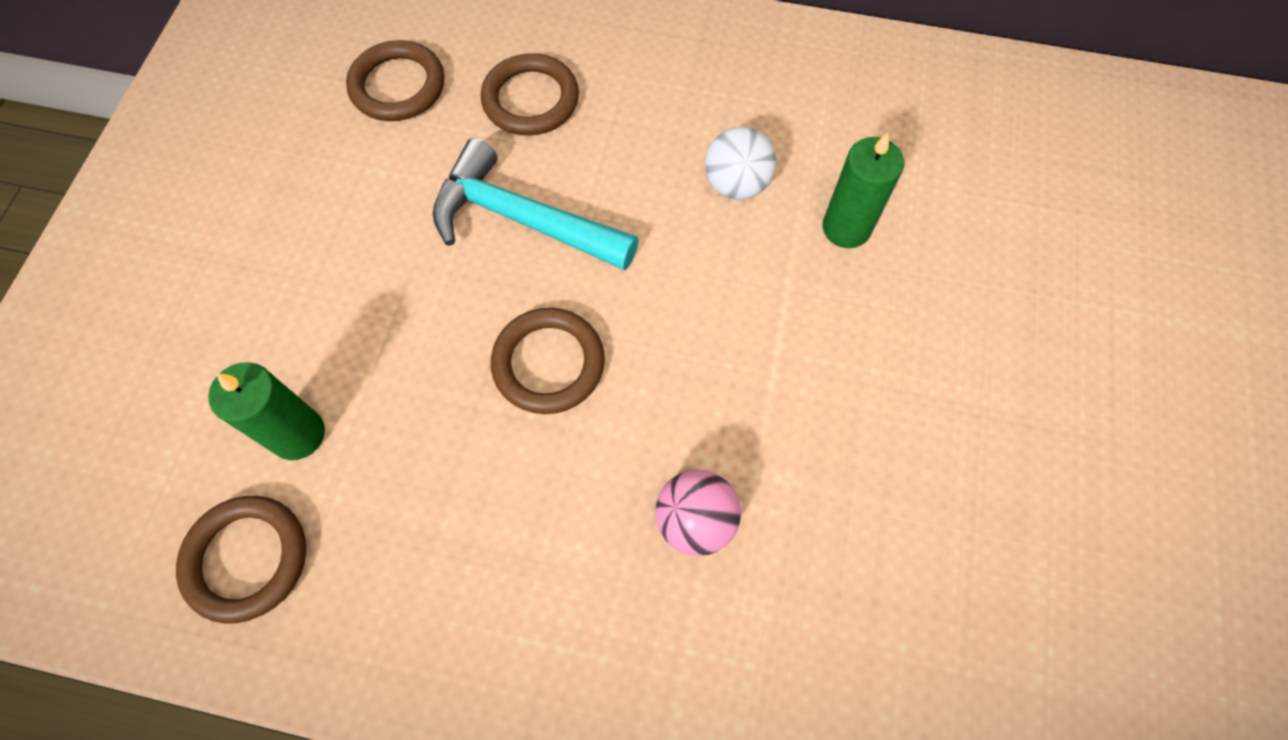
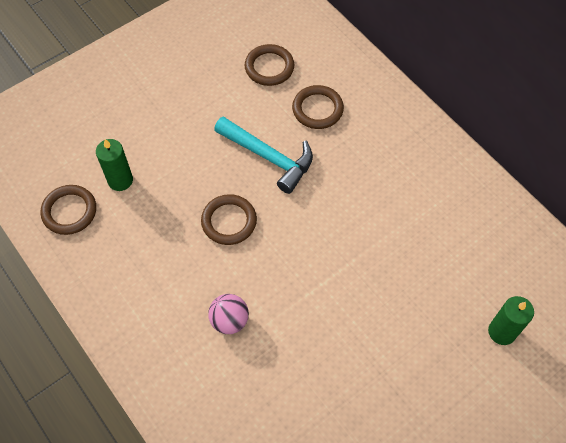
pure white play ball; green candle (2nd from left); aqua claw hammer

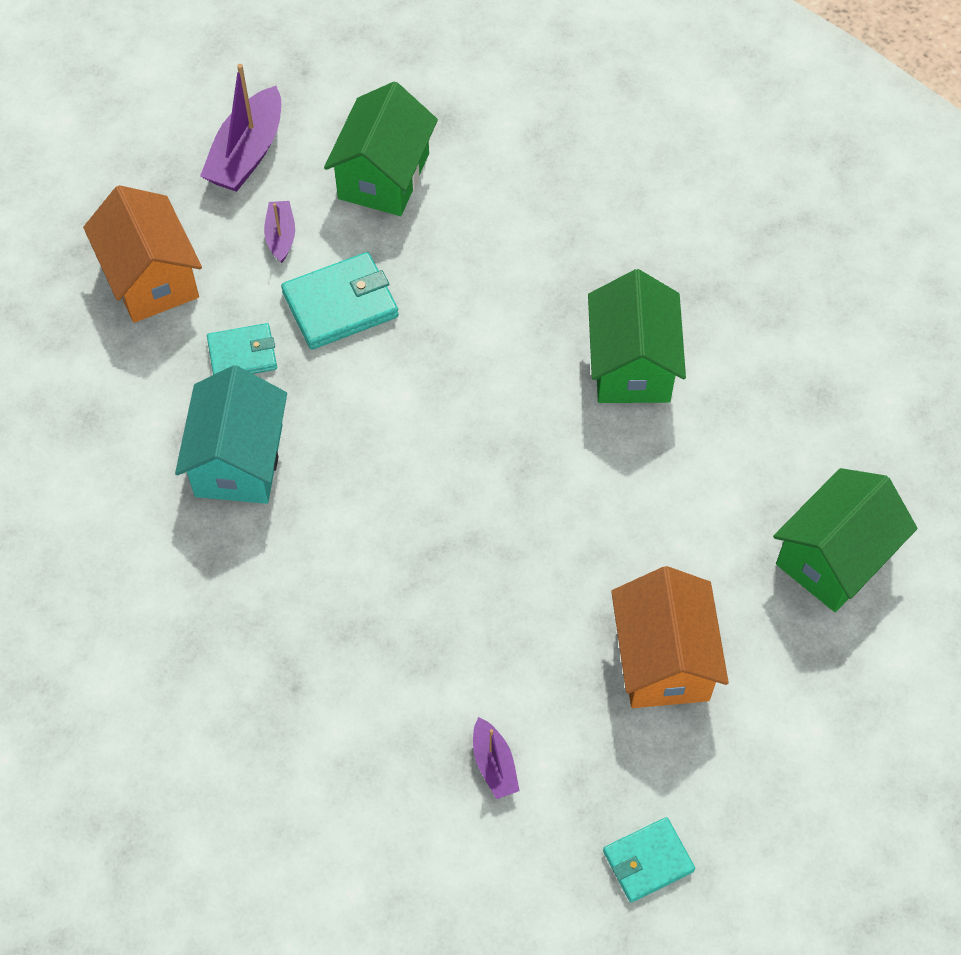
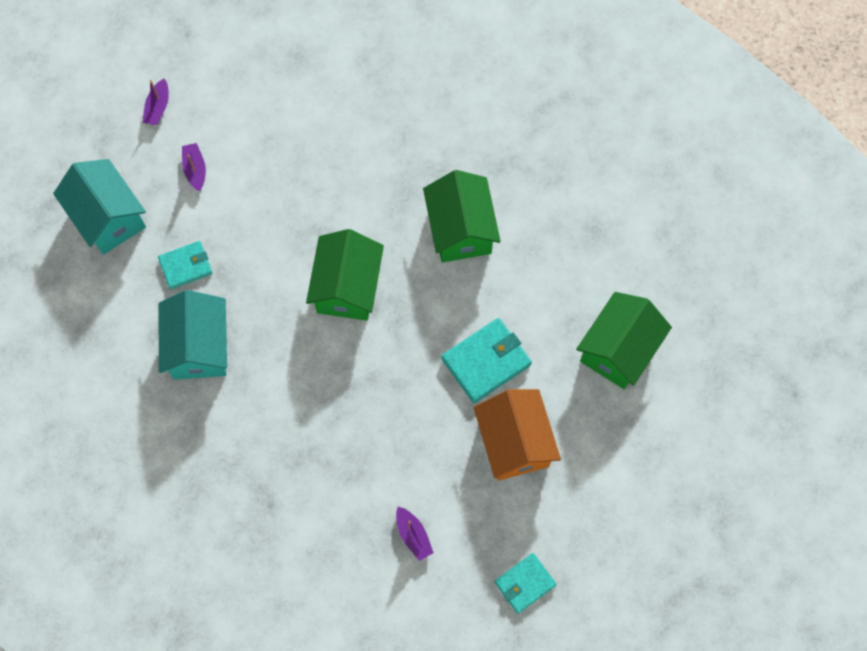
aqua card wallet (2nd from left); green toy house (1st from left); aqua toy house (1st from left); purple toy boat (1st from left)

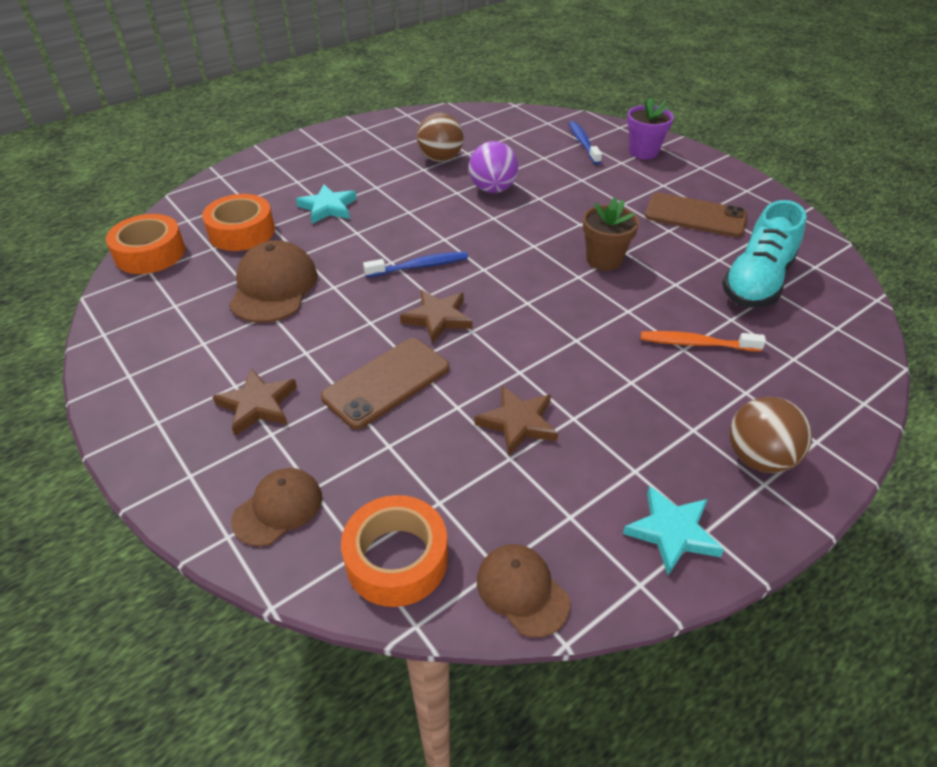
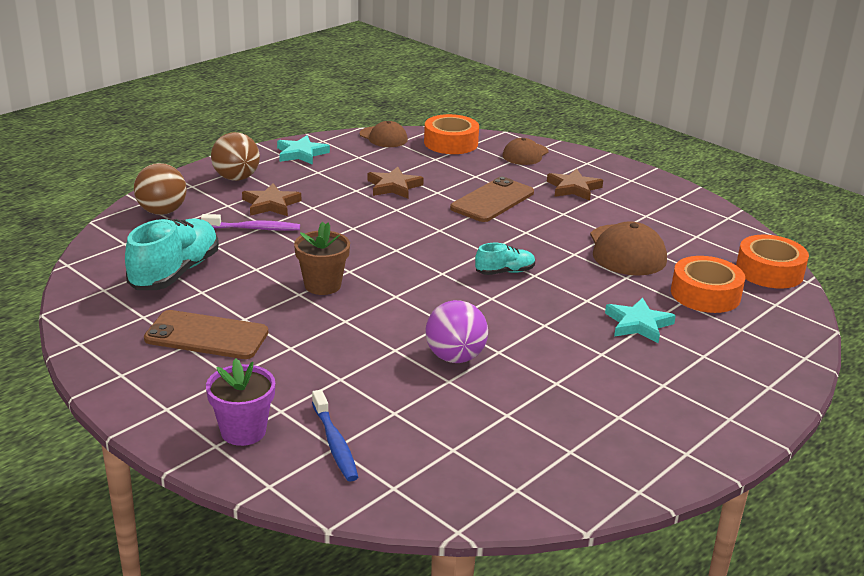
brown star (1st from left); brown play ball (1st from left); aqua sneaker (2nd from left); purple toothbrush

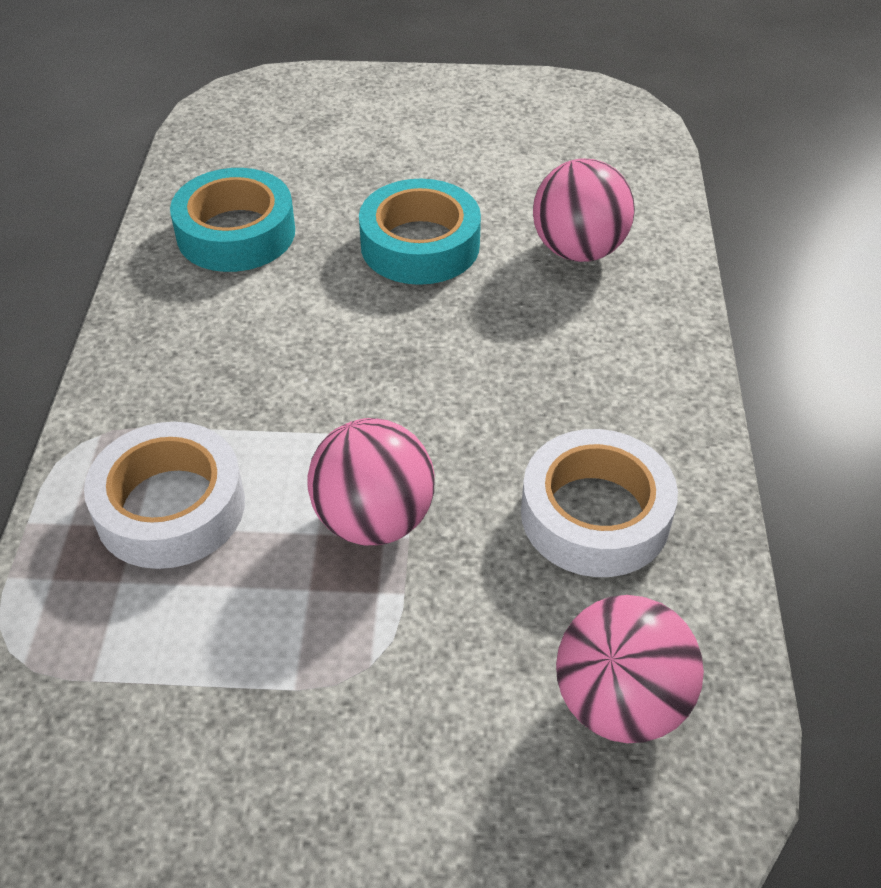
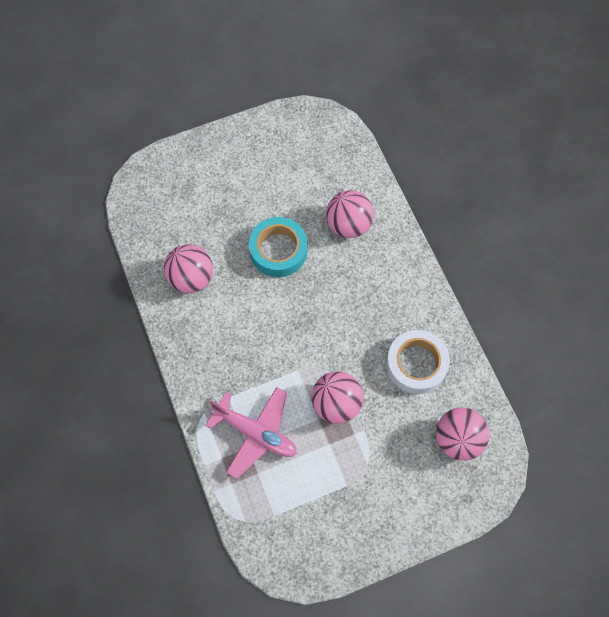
rosy toy plane; rosy play ball (1st from left)

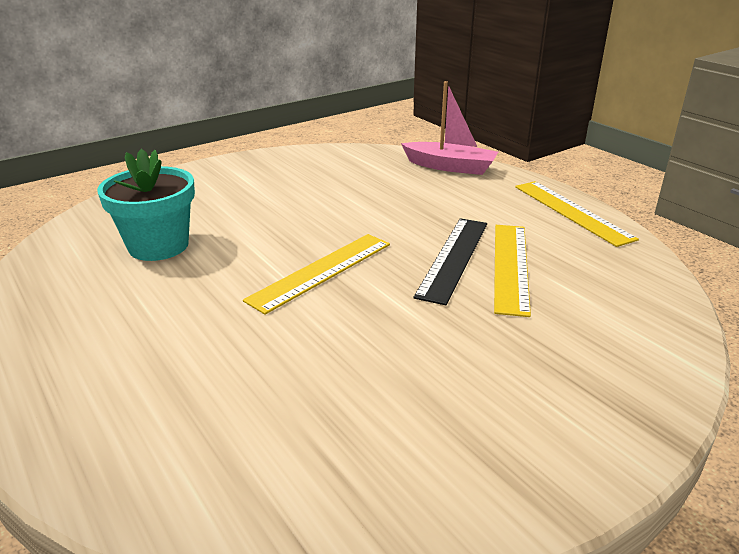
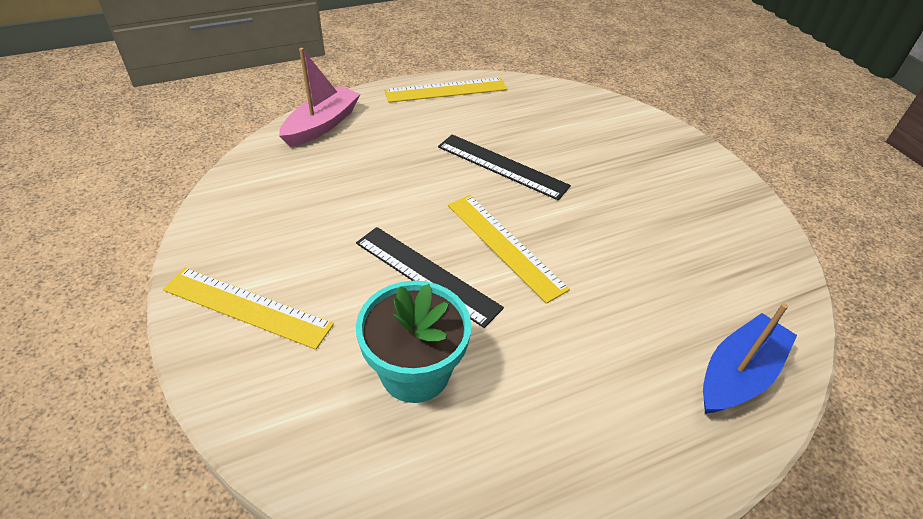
jet-black measuring stick (1st from left); royal blue toy boat; bright yellow measuring stick (1st from left)

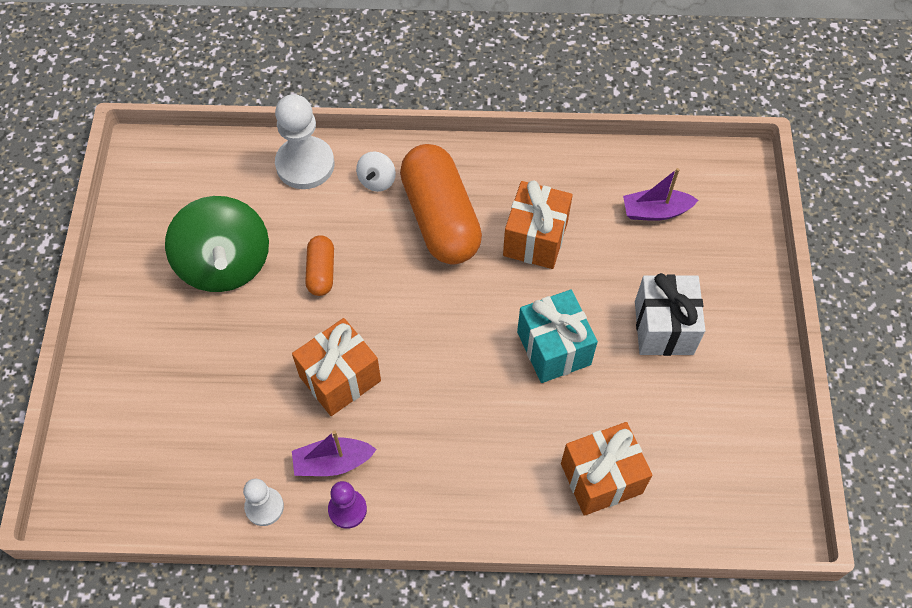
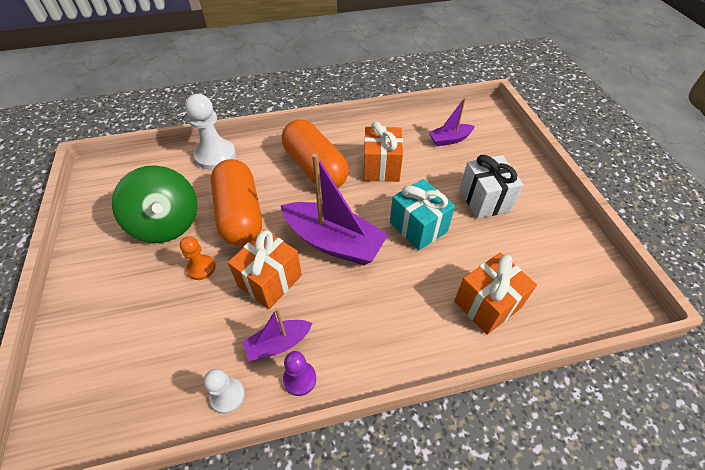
pure white spinning top; bright orange game pawn; purple toy boat (2nd from left); bright orange pill (1st from left)

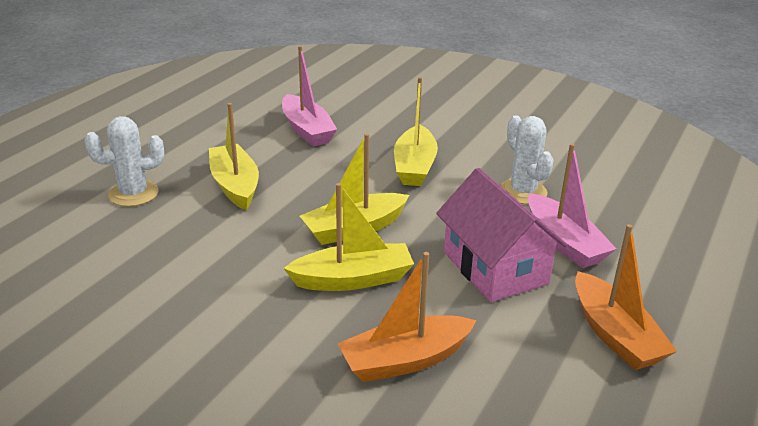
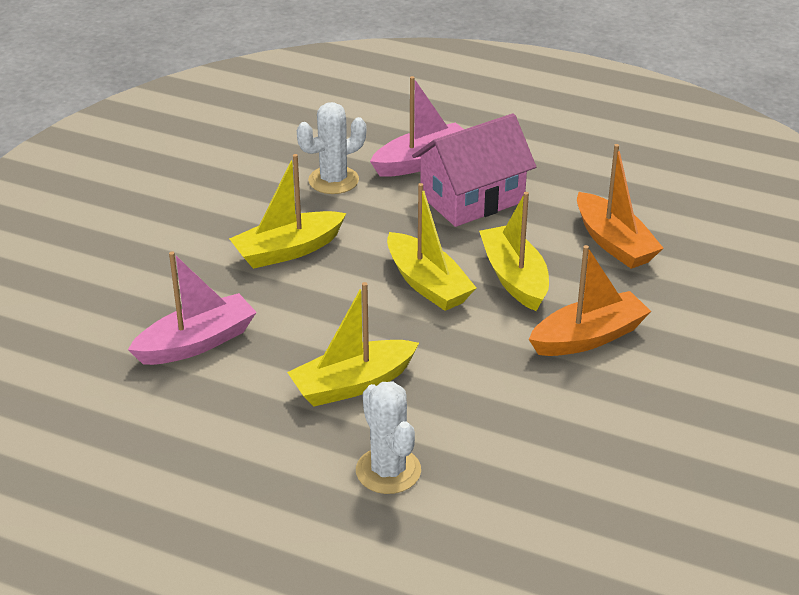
bright orange toy boat (1st from left); bright yellow toy boat (1st from left)

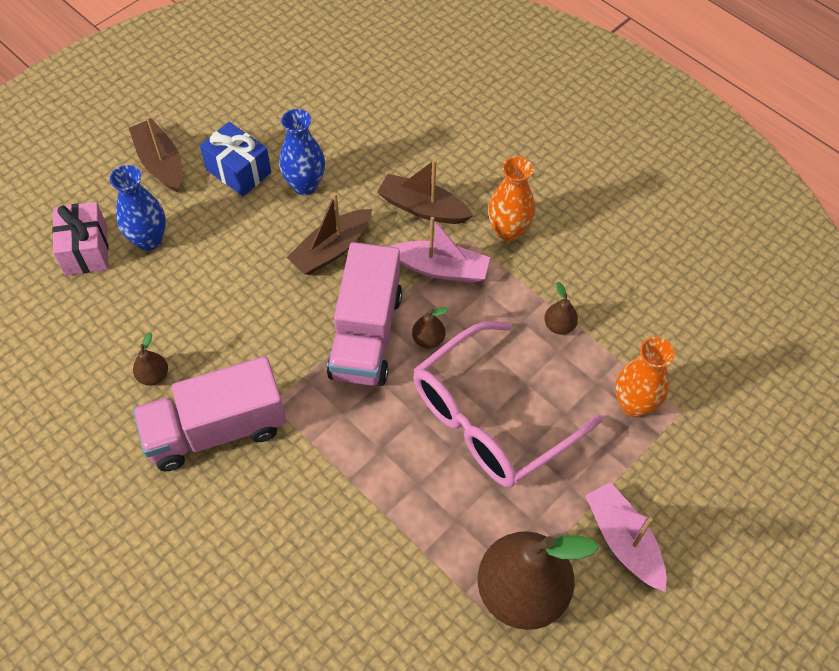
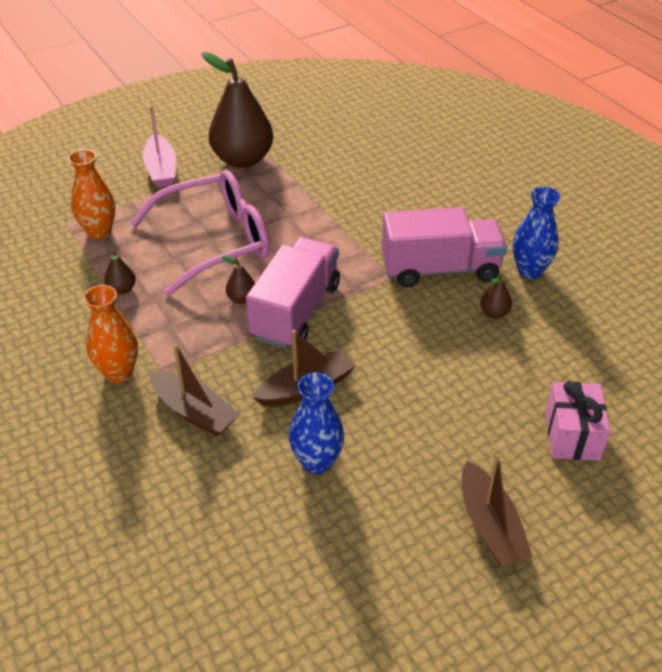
royal blue present; rosy toy boat (1st from left in the first image); royal blue vase (2nd from left)

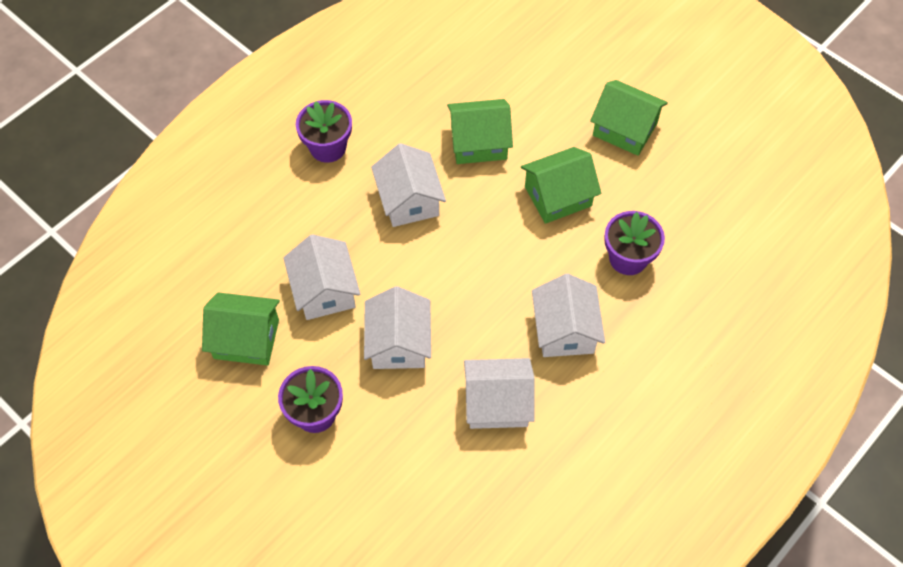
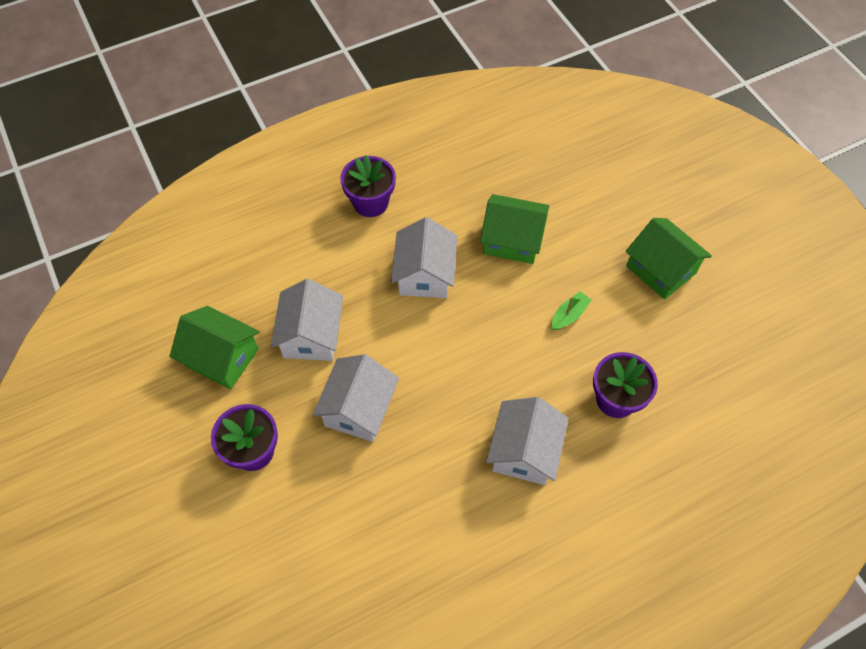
pure white toy house (4th from left in the first image); green toy boat

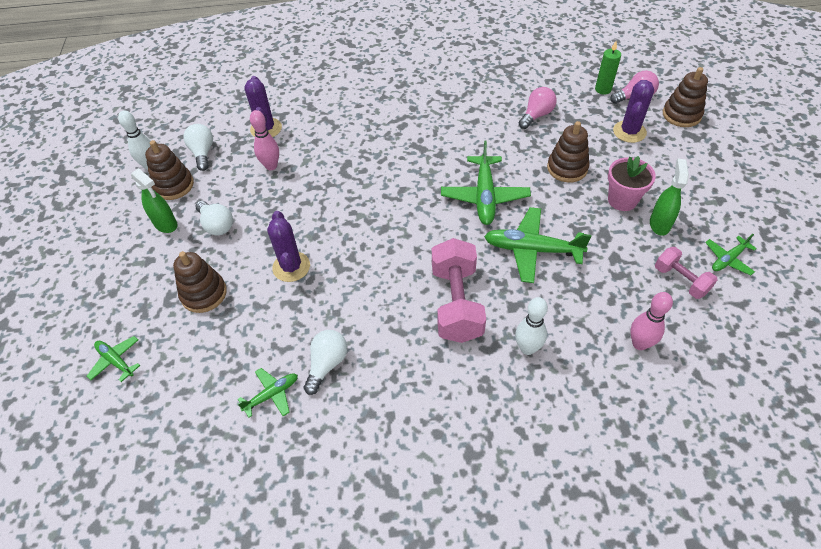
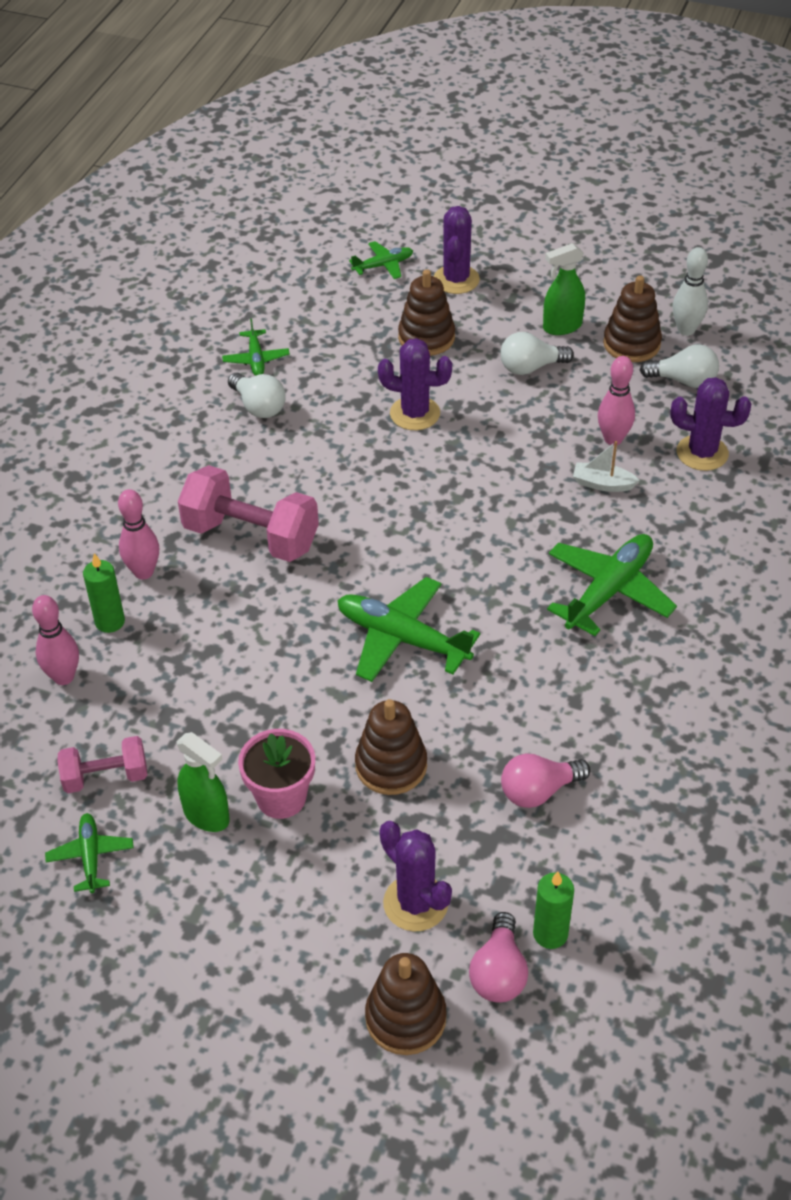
green candle (1st from left); purple saguaro cactus (3rd from left); pure white toy boat; green toy plane (5th from left); rosy skittle (2nd from left); rosy bulb (2nd from left)

